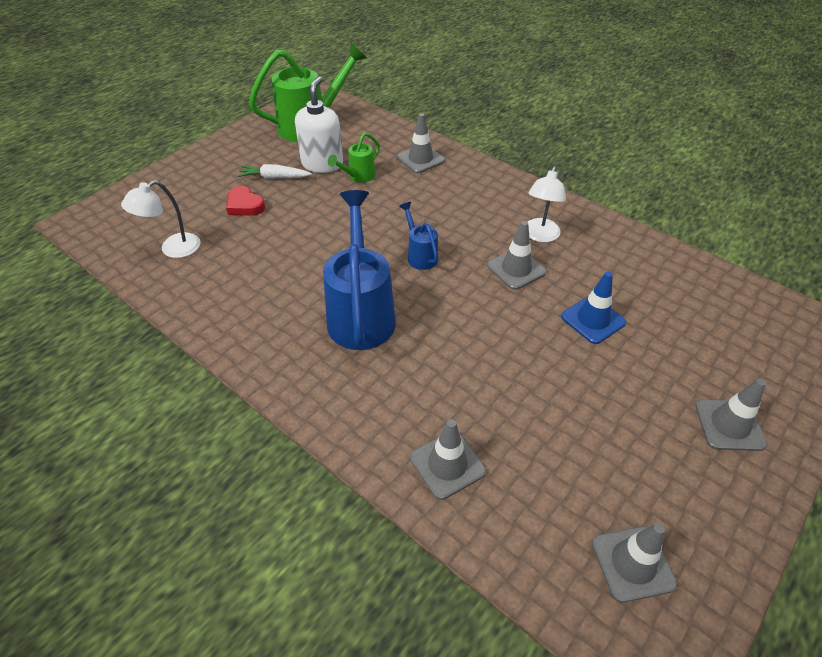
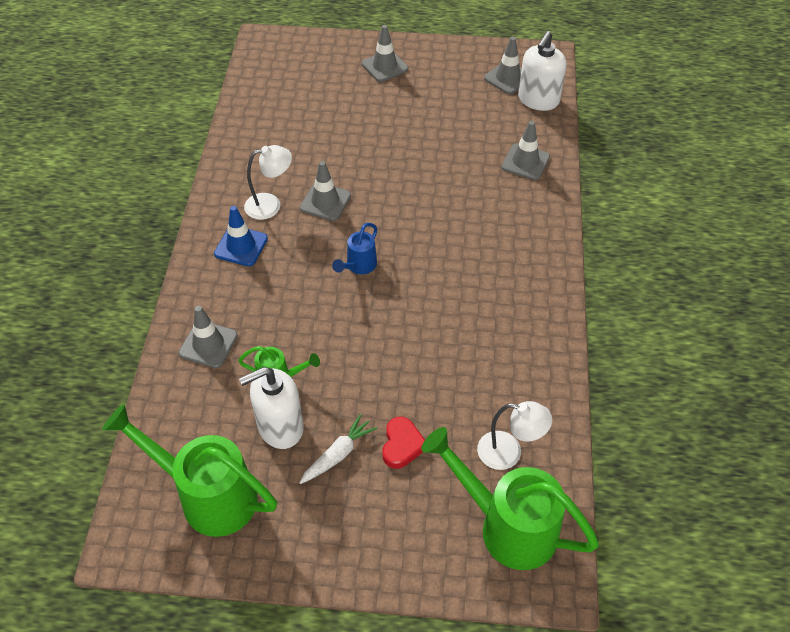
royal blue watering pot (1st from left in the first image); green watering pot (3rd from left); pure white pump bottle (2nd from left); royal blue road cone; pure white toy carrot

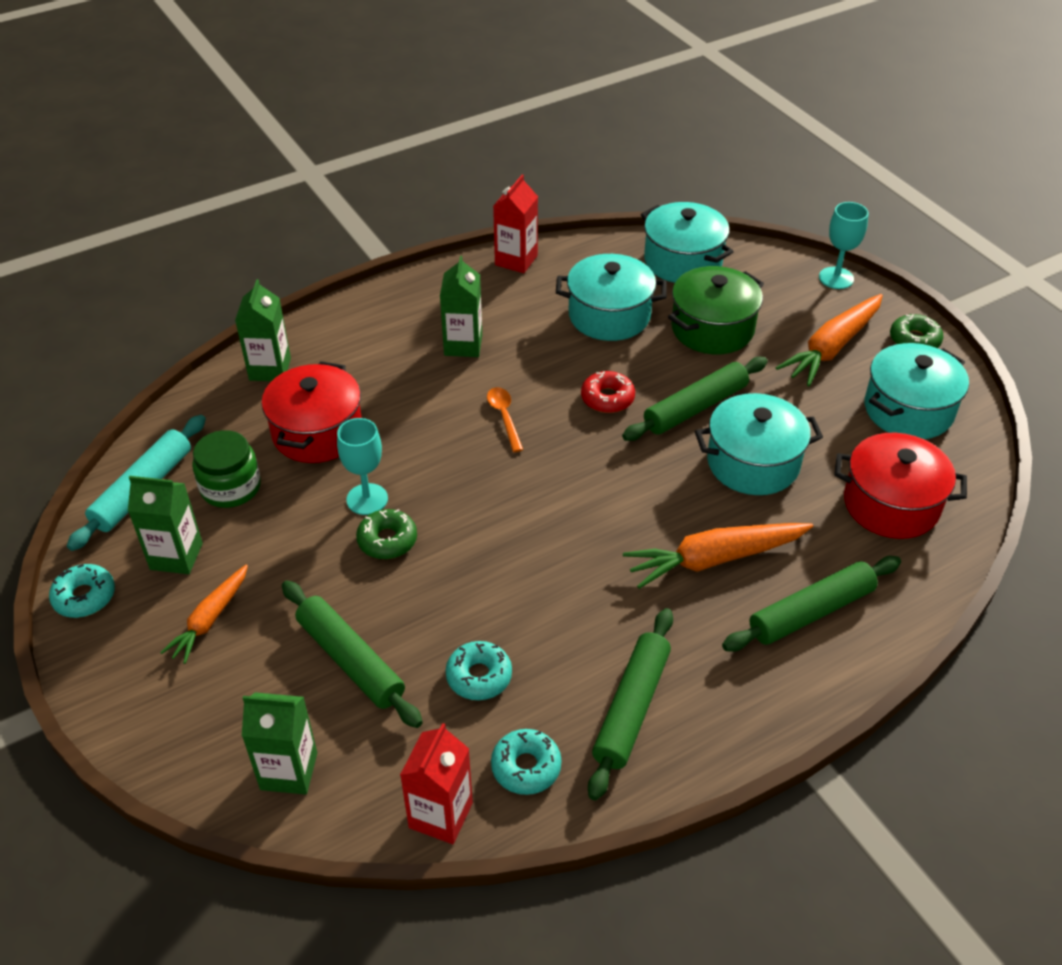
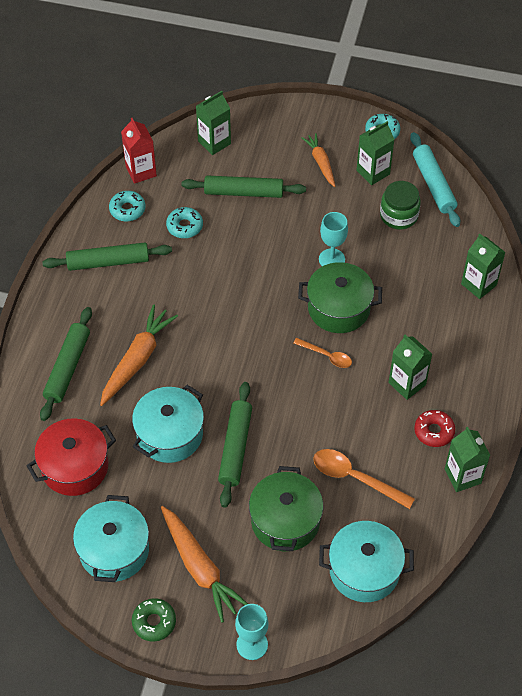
red stockpot (1st from left in the first image); green doughnut (1st from left in the first image); green stockpot (2nd from left); red doughnut; bright orange teaspoon (2nd from left); green milk carton (4th from left); green dough roller (2nd from left); bright orange toy carrot (2nd from left)

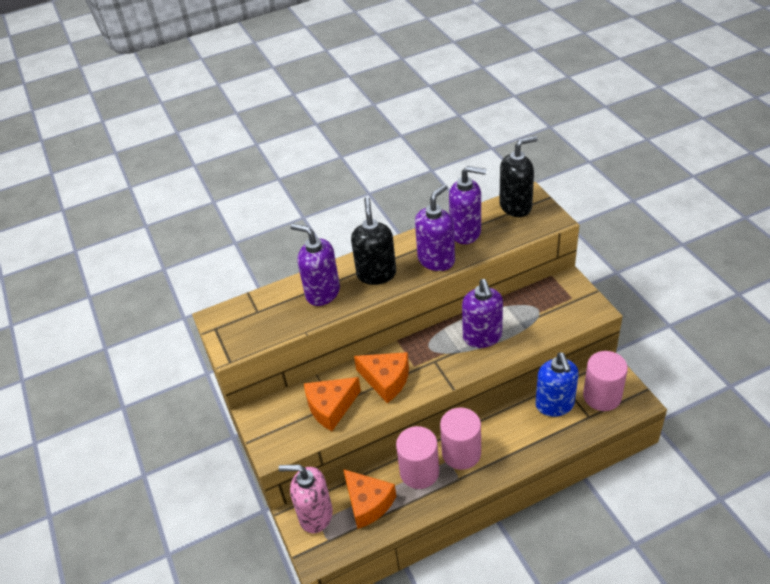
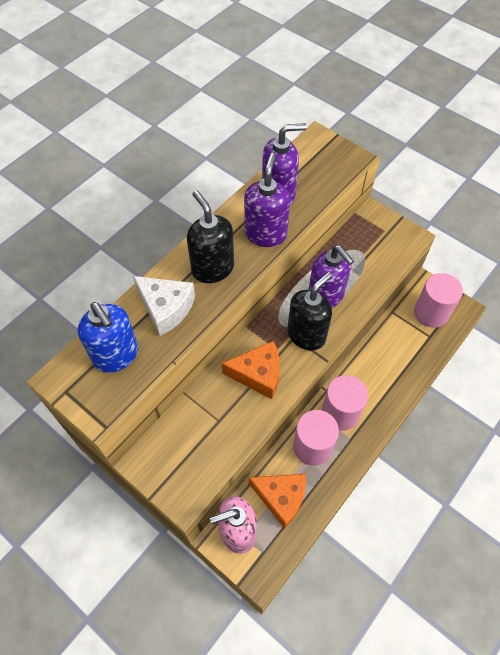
bright orange cheese wedge (1st from left in the first image); jet-black pump bottle (2nd from left); royal blue pump bottle; pure white cheese wedge

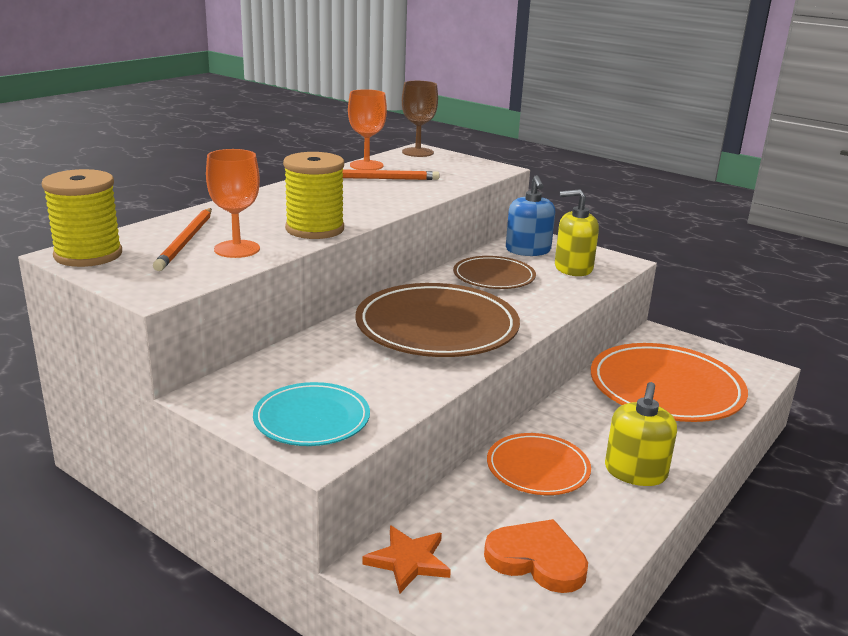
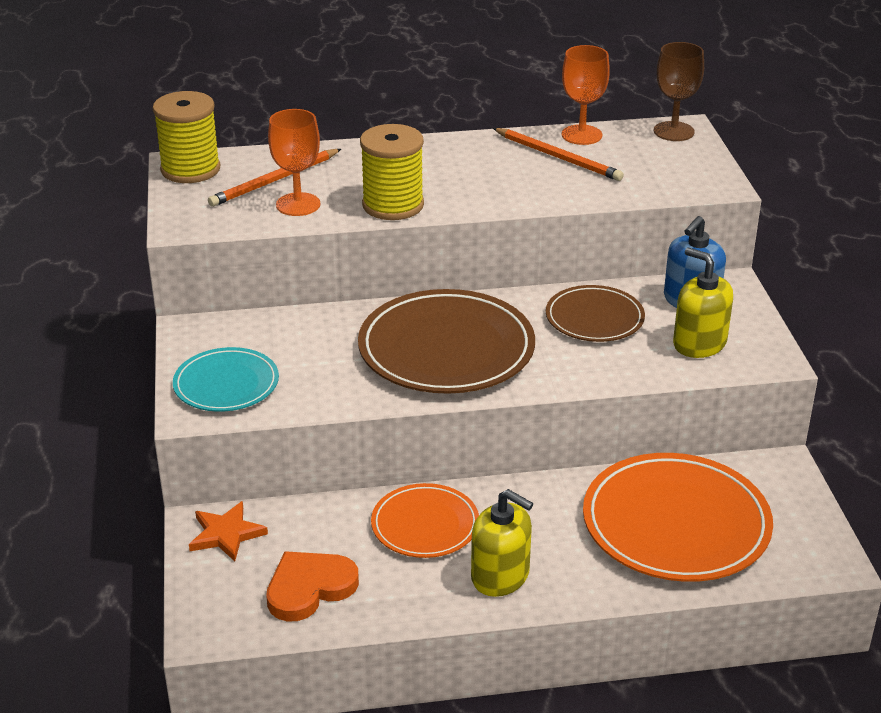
bright orange heart; bright yellow pump bottle (1st from left)

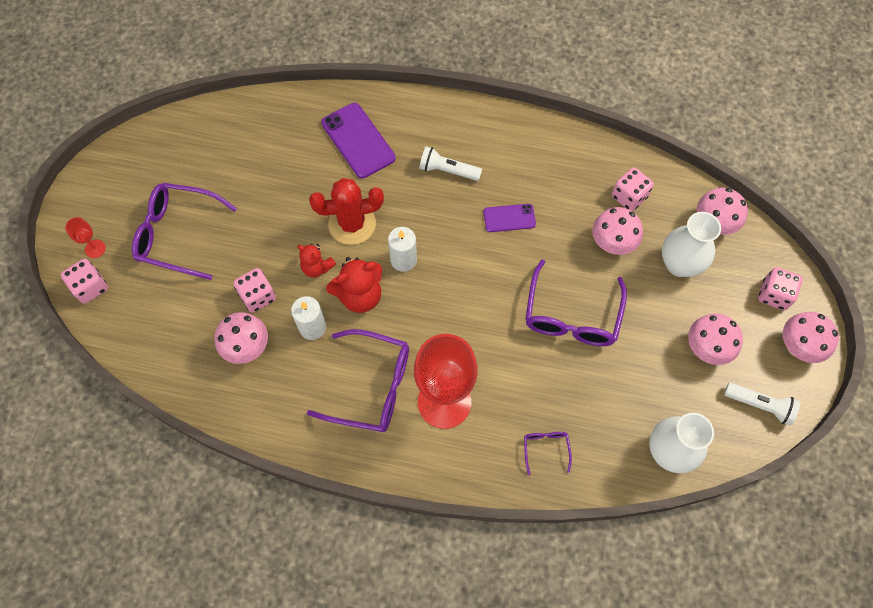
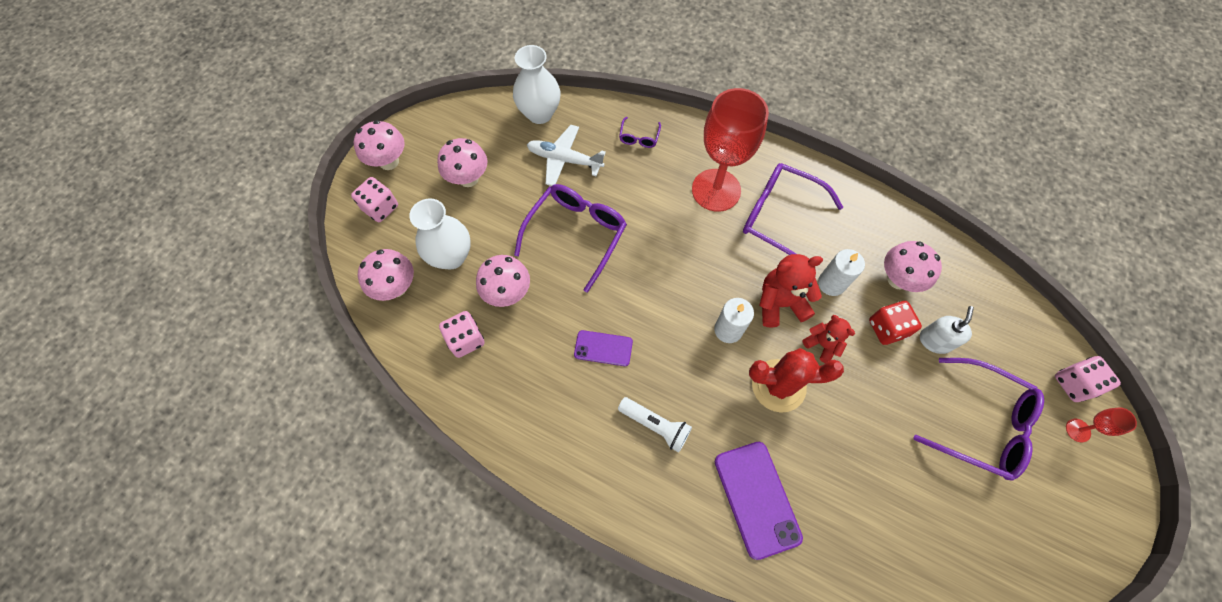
pure white torch (2nd from left in the first image); pure white toy plane; pure white pump bottle; red die

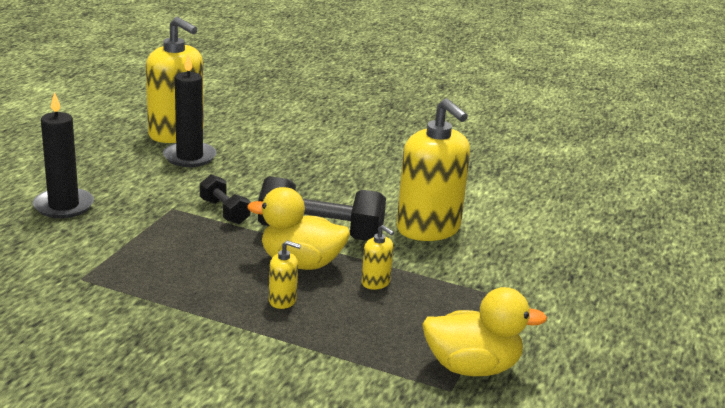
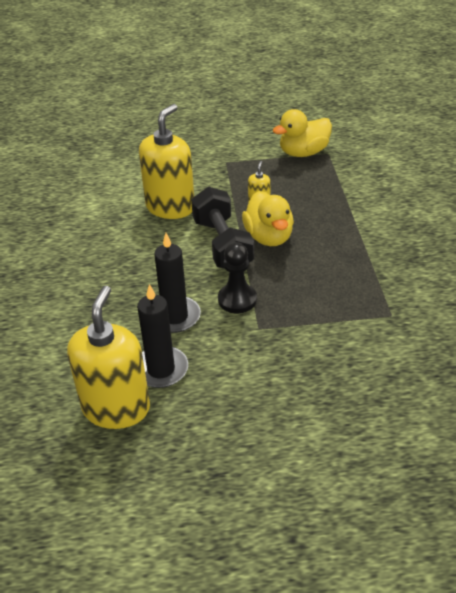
bright yellow pump bottle (2nd from left in the first image); jet-black candle (2nd from left); jet-black game pawn; bright yellow rubber duck (2nd from left)

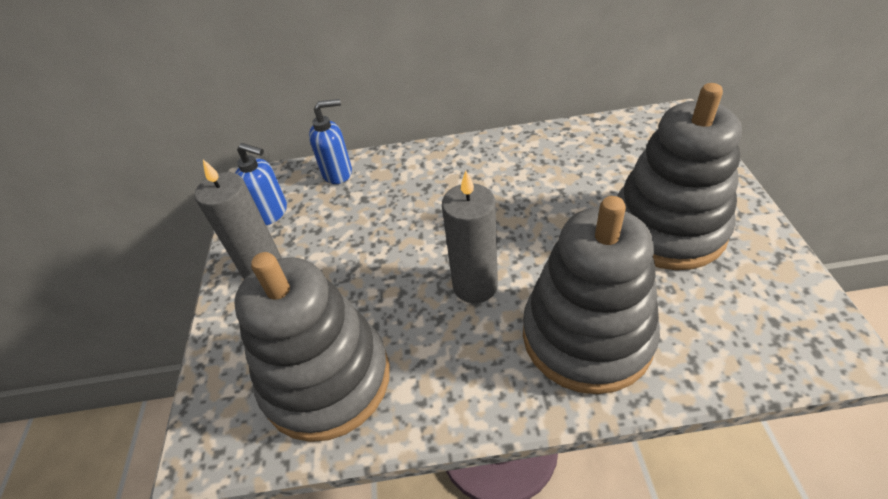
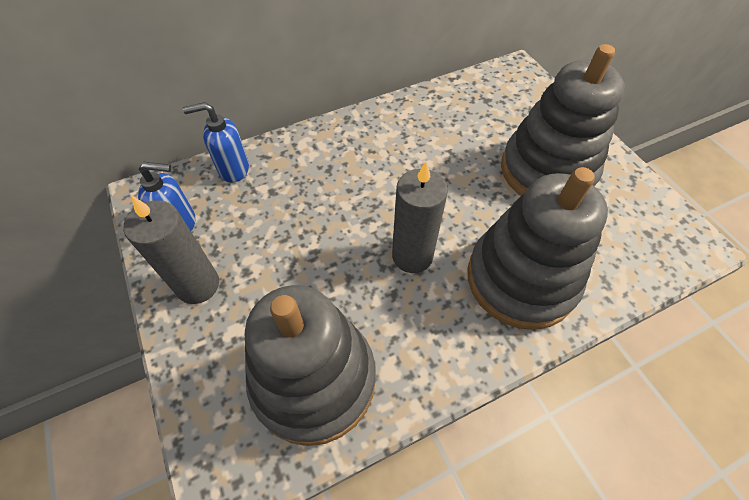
royal blue pump bottle (2nd from left)

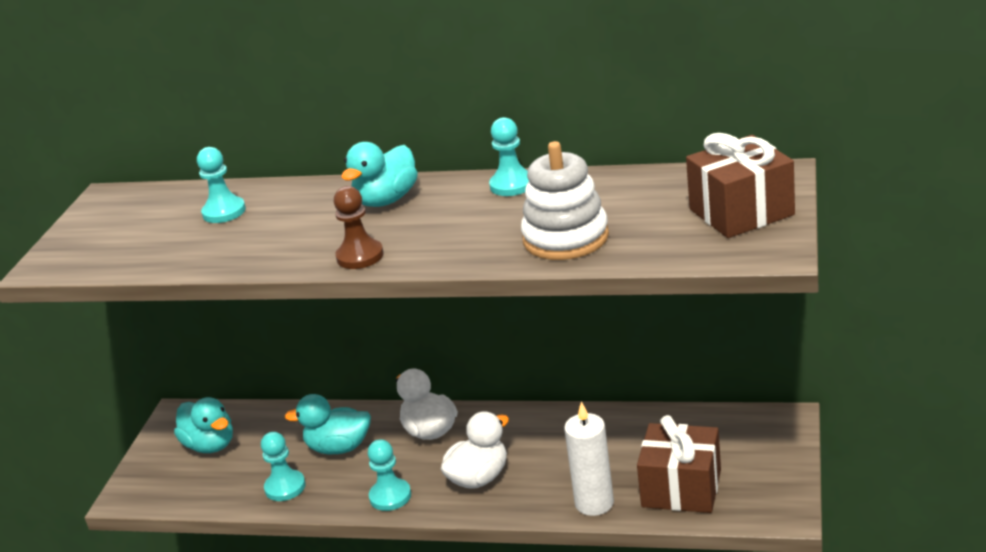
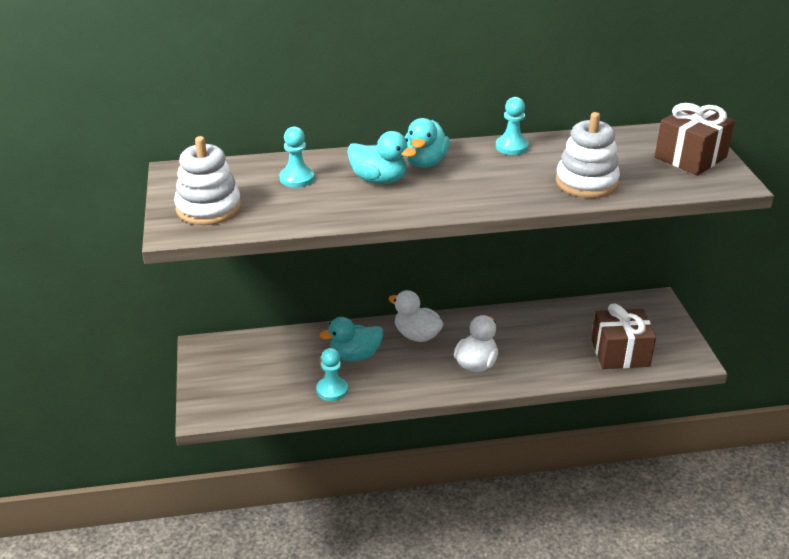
brown game pawn; aqua game pawn (3rd from left in the first image); pure white candle; pure white stacking rings (1st from left); aqua rubber duck (2nd from left)

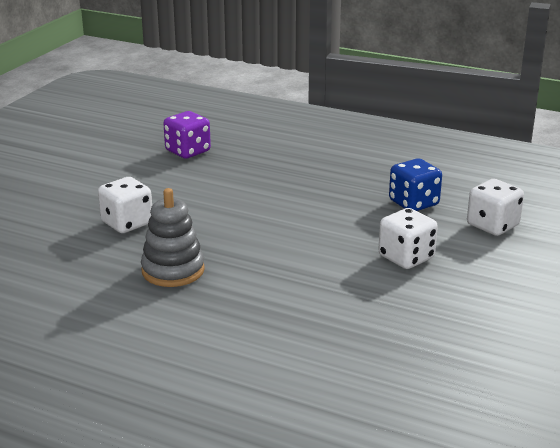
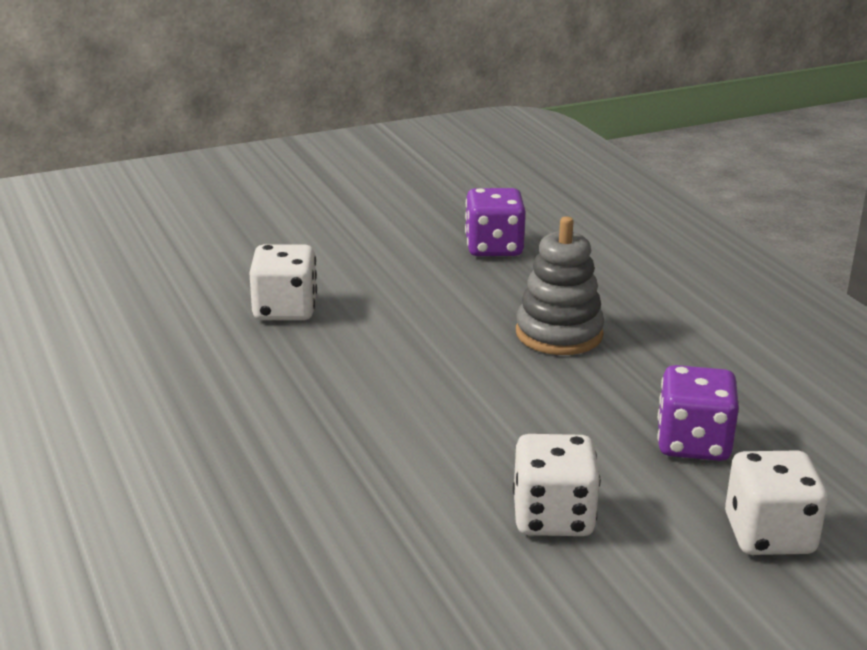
grey stacking rings; purple die (2nd from left)

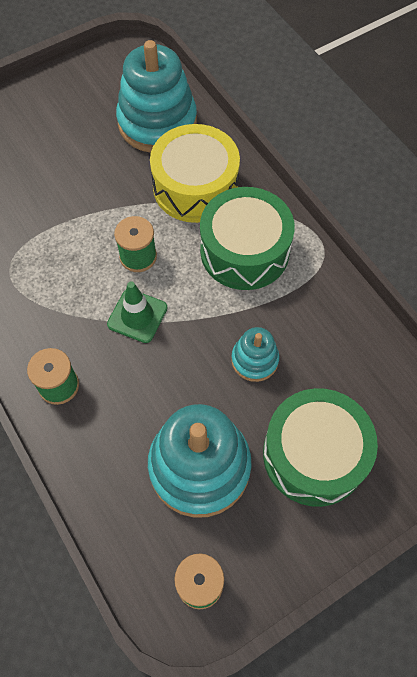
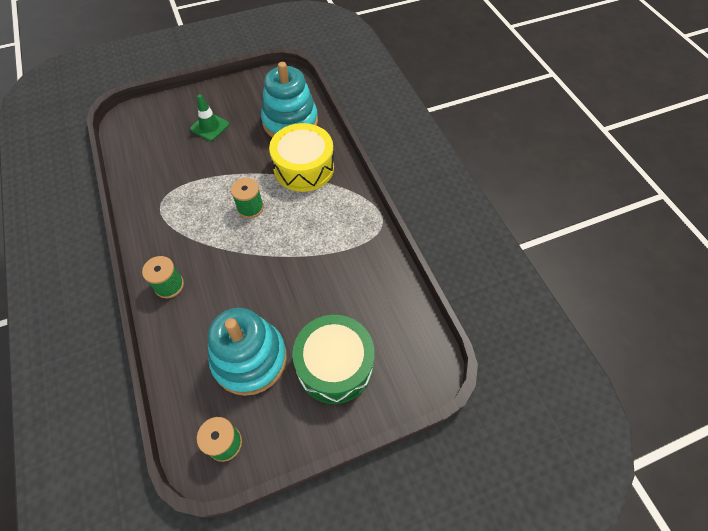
green snare drum (1st from left in the first image); aqua stacking rings (3rd from left in the first image); green road cone

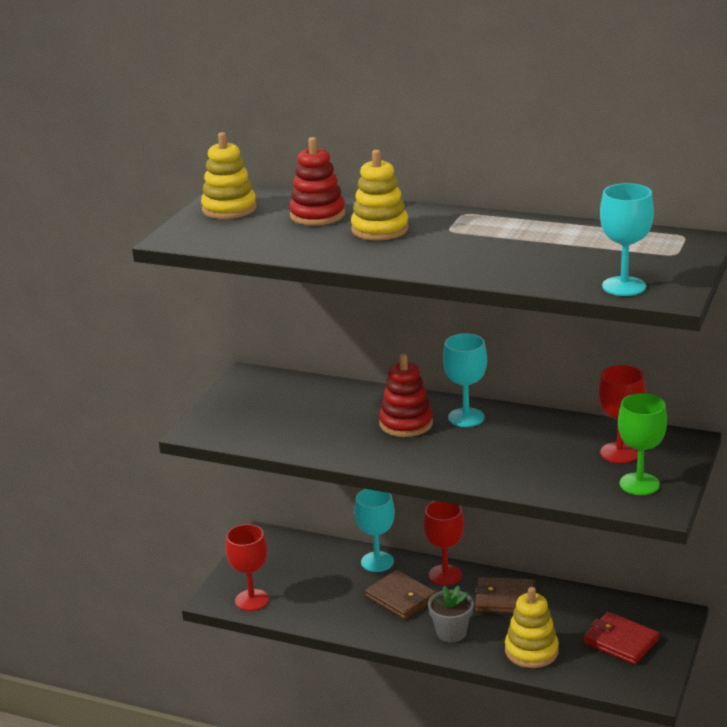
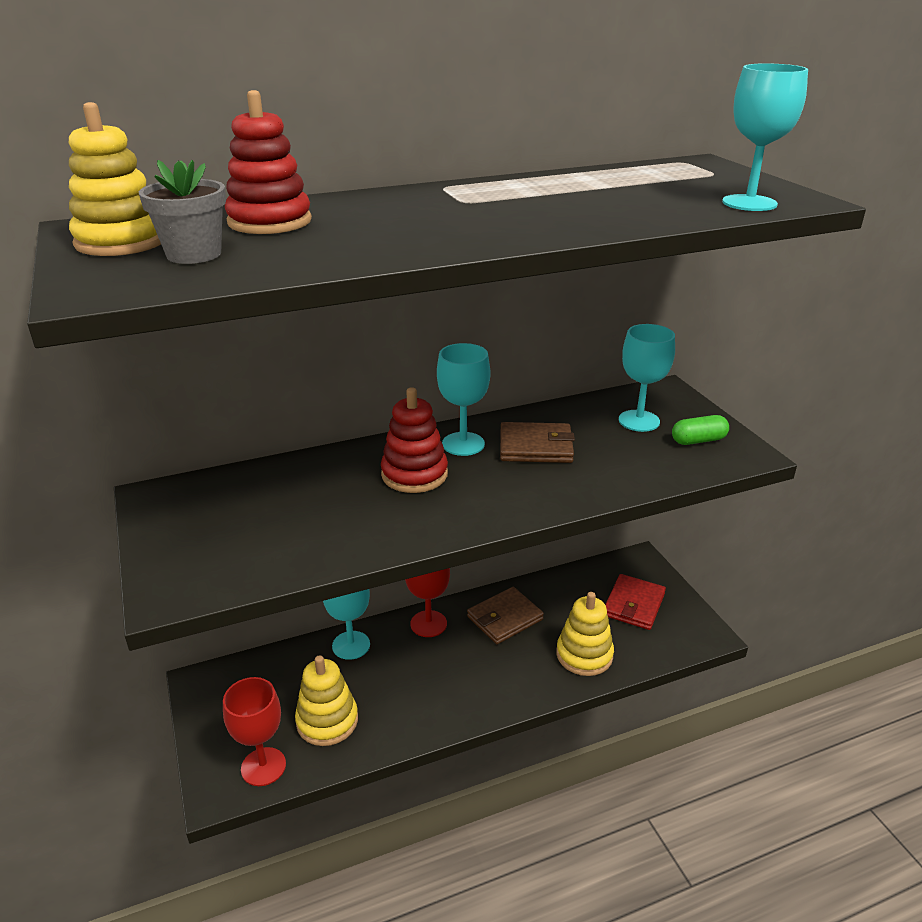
bright yellow stacking rings (2nd from left); brown card wallet (2nd from left); grey potted plant; green pill; aqua chalice (3rd from left); red card wallet

